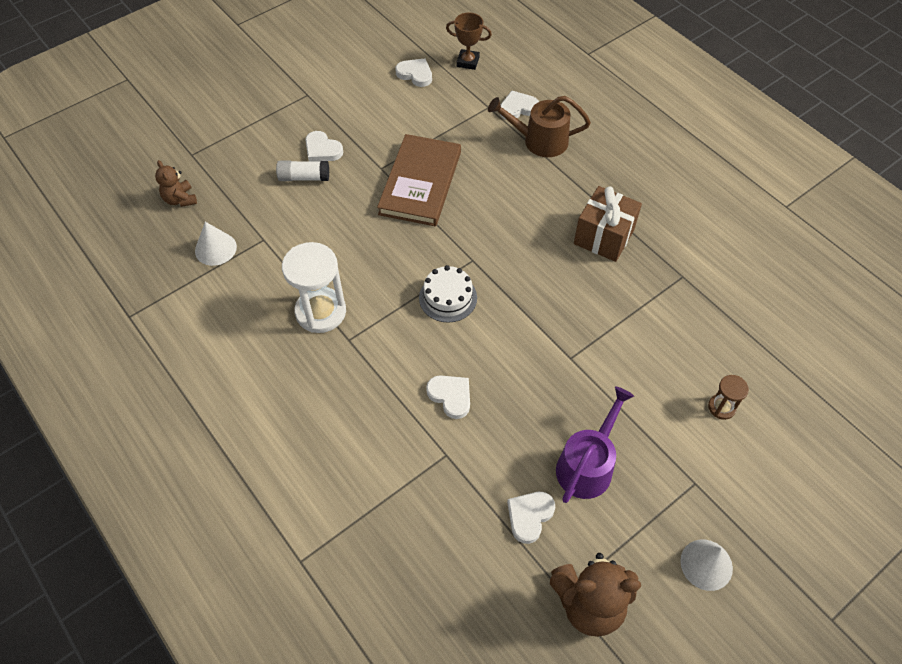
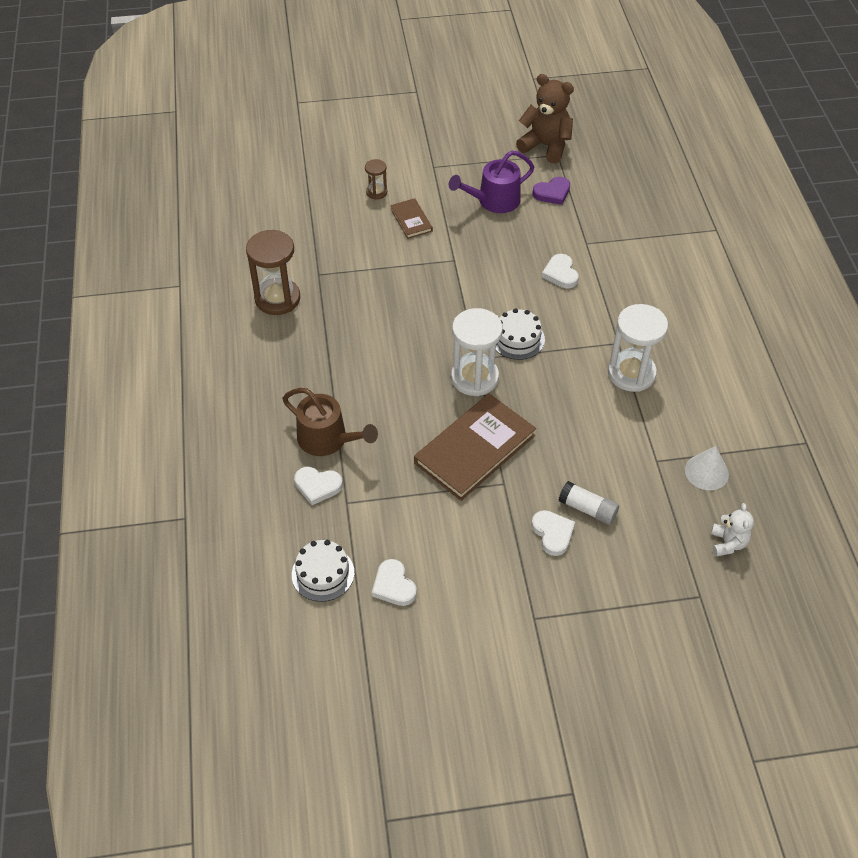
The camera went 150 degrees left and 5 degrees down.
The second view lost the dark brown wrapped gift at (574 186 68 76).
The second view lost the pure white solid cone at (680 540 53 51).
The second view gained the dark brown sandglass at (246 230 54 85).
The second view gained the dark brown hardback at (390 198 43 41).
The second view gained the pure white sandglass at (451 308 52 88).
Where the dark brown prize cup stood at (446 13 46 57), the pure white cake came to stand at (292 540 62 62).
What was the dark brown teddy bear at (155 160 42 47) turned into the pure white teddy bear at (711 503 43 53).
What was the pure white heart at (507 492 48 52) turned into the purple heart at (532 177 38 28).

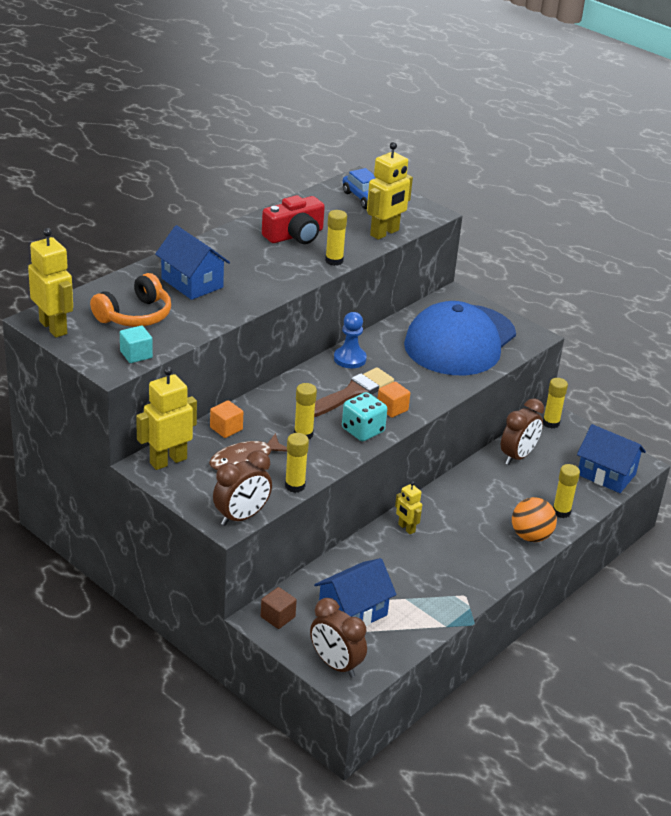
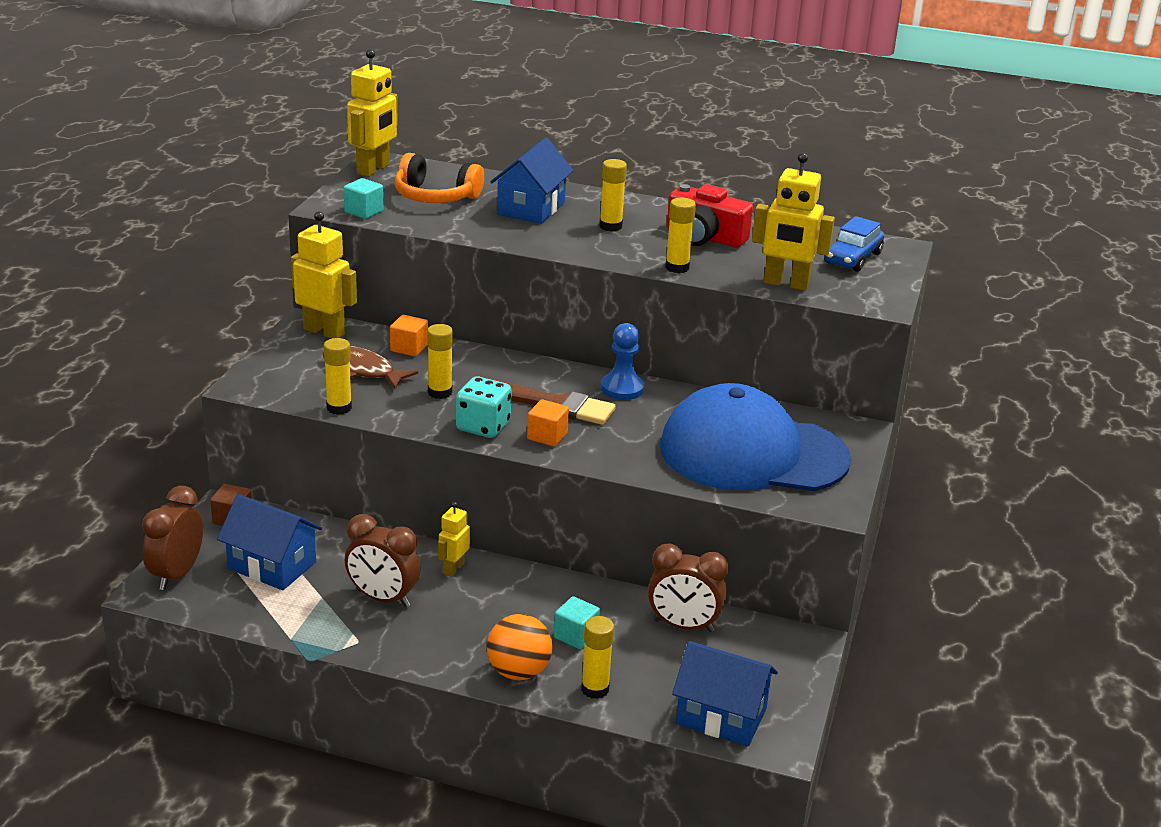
The camera went 65 degrees right and 5 degrees down.
The second view gained the aqua cube at (554 596 46 54).
The dark brown alarm clock ended up elsewhere, having gone from (213 450 59 76) to (345 514 76 93).
The yellow glue ended up elsewhere, having gone from (543 378 25 51) to (599 159 28 72).
The royal blue cottage at (577 424 69 69) ended up facing another way, 75 degrees counterclockwise from before.

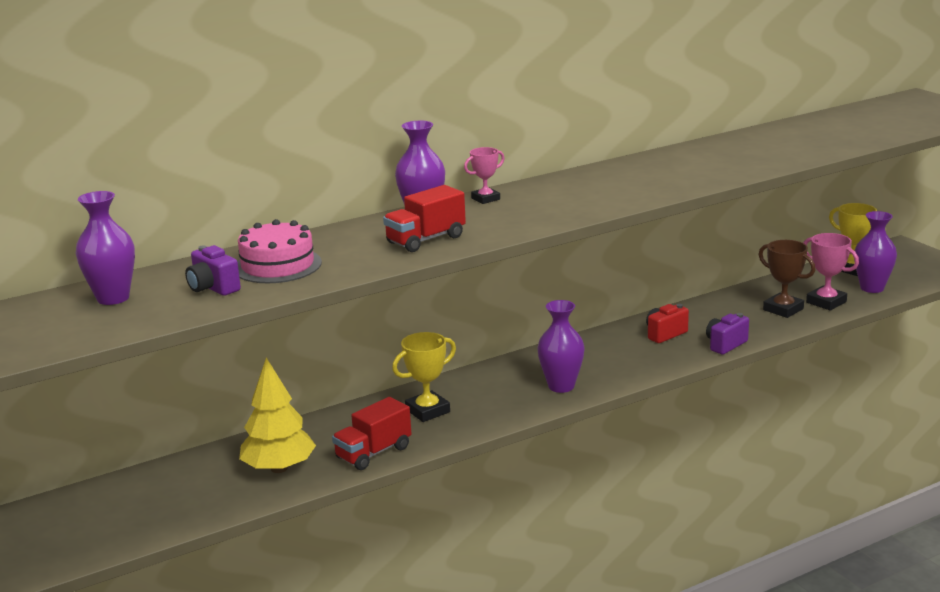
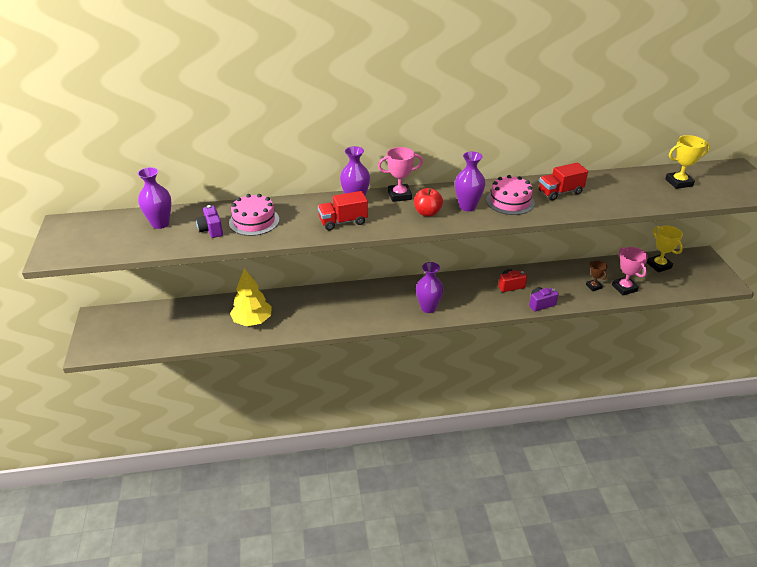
The camera went 20 degrees right and 15 degrees up.
The second view gained the red apple at (414 188 29 29).
The second view gained the rosy cake at (486 175 49 40).
The red truck ended up elsewhere, having gone from (332 397 80 73) to (539 162 49 38).
The yellow prize cup ended up elsewhere, having gone from (392 332 64 90) to (665 135 45 54).
The purple vase ended up elsewhere, having gone from (854 211 43 82) to (455 152 31 59).
The size of the rosy prize cup at (464 147 41 57) changed by a factor of 1.57.
The size of the dark brown prize cup at (759 240 56 78) changed by a factor of 0.64.

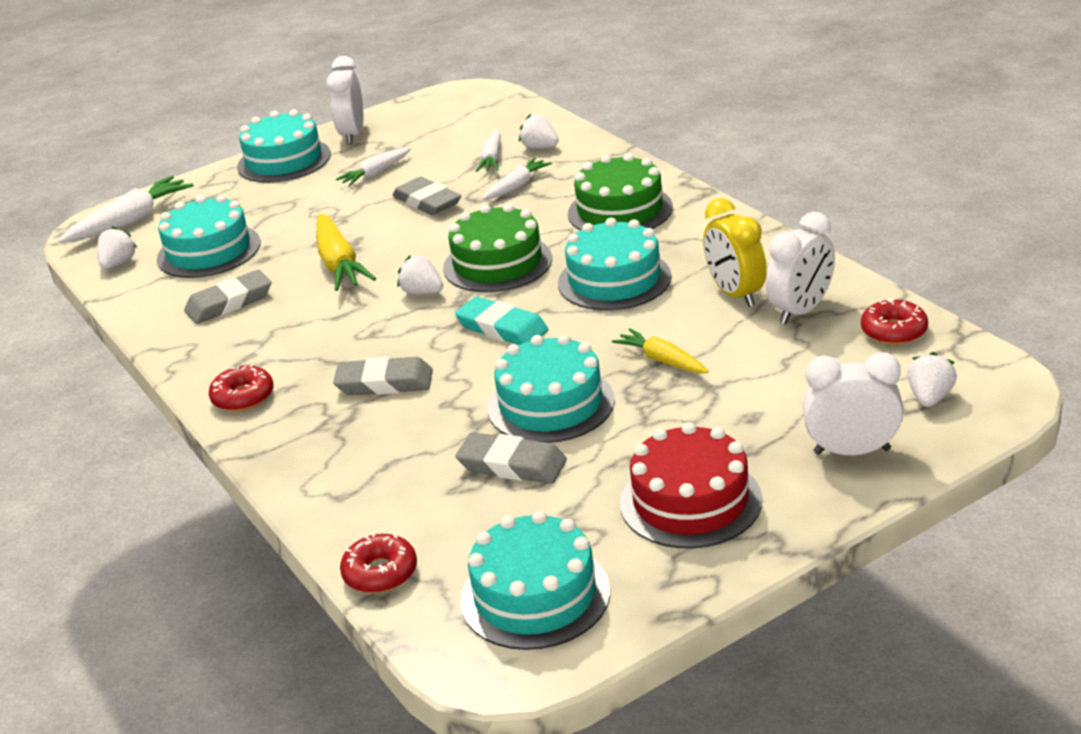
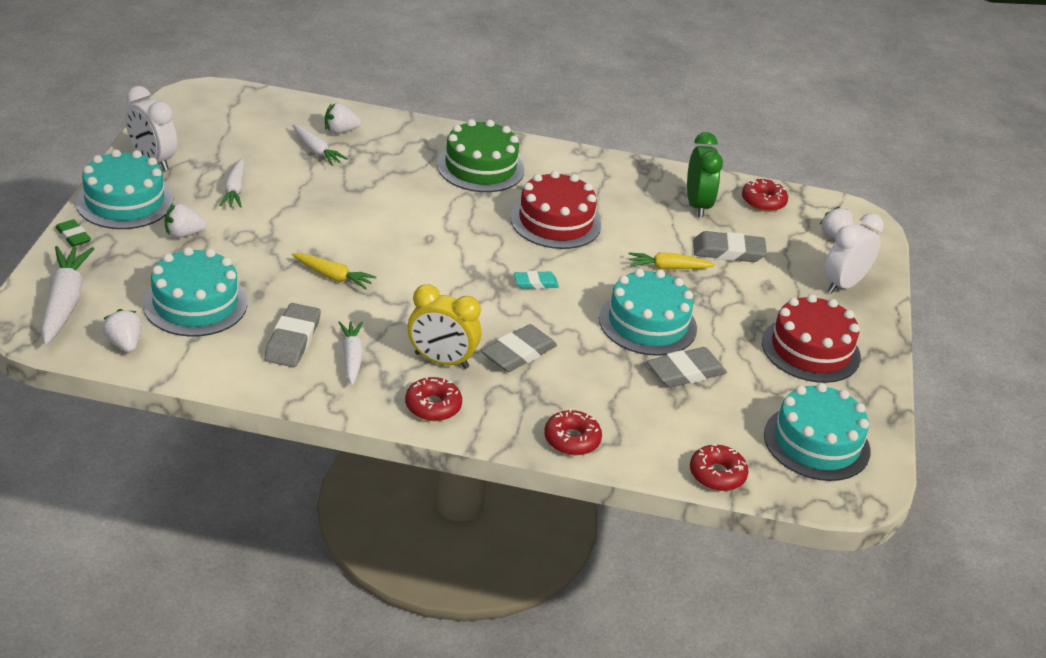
The camera went 55 degrees left and 5 degrees up.
The second view lost the emerald cake at (443 203 109 89).
The second view gained the emerald pencil eraser at (55 219 36 28).
The second view gained the red doughnut at (544 409 58 47).
The ash-grey pencil eraser ended up elsewhere, having gone from (392 177 69 38) to (693 231 74 31).
The pure white toy strawberry ended up elsewhere, having gone from (397 255 46 40) to (165 203 42 35).
The pure white toy carrot ended up elsewhere, having gone from (482 158 70 42) to (338 321 25 64).
The yellow alarm clock ended up elsewhere, having gone from (703 198 64 109) to (408 284 73 85).
What was the aqua cake at (558 218 113 92) turned into the red cake at (510 171 91 78).
What was the pure white alarm clock at (766 212 69 112) turned into the emerald alarm clock at (687 132 36 86).
The size of the yellow toy carrot at (316 214 60 77) changed by a factor of 0.62.
The size of the aqua pencil eraser at (455 296 94 49) changed by a factor of 0.59.

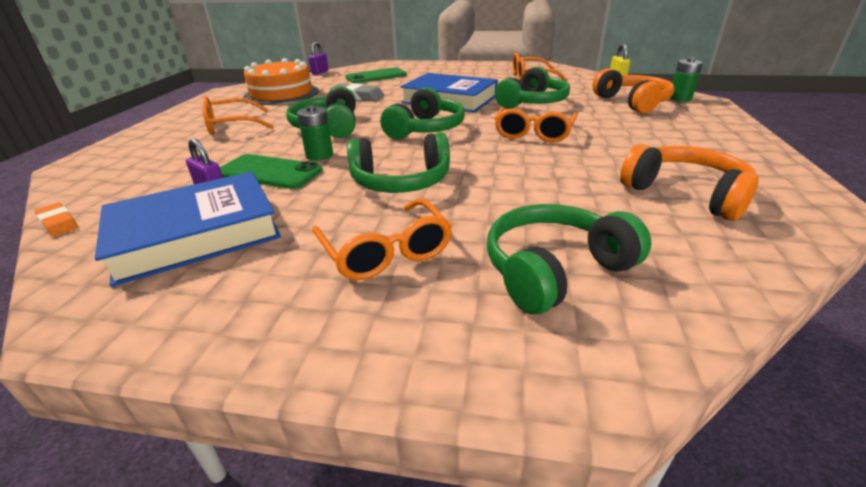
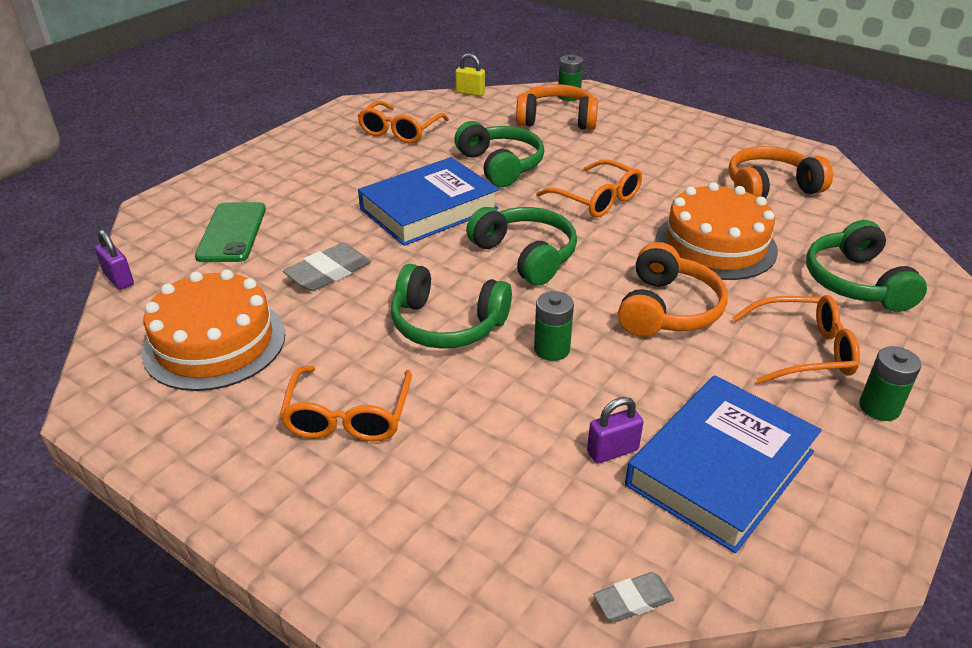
The camera went 65 degrees left and 5 degrees up.
The second view lost the emerald phone at (220 154 102 35).
The second view gained the bright orange cake at (656 182 122 98).
The second view gained the emerald battery at (859 346 62 75).
What was the bright orange pencil eraser at (35 203 43 34) turned into the ash-grey pencil eraser at (594 572 80 50).
What was the emerald over-ear headphones at (347 132 103 61) turned into the bright orange over-ear headphones at (618 242 110 95).
The royal blue hardback at (95 172 186 115) ended up facing another way, 45 degrees clockwise from before.

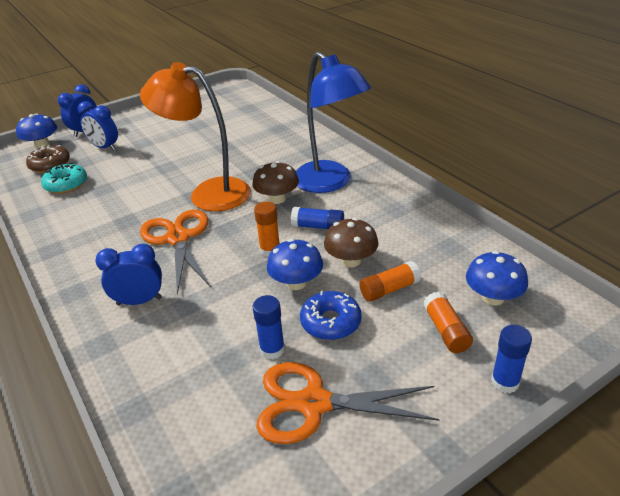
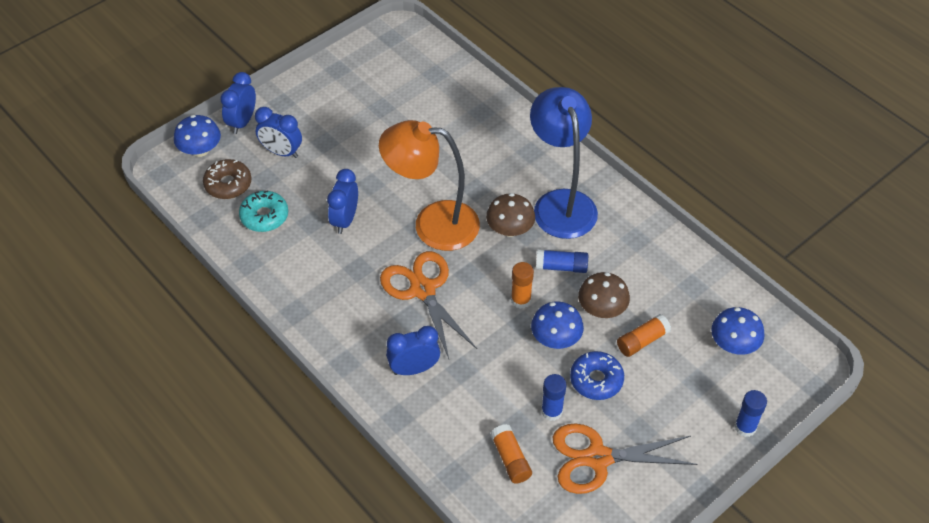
The camera went 10 degrees left and 15 degrees up.
The second view gained the royal blue alarm clock at (327 169 31 65).
The bright orange glue ended up elsewhere, having gone from (423 292 50 61) to (490 424 42 60).
The royal blue lamp at (296 52 75 141) ended up facing another way, 150 degrees counterclockwise from before.

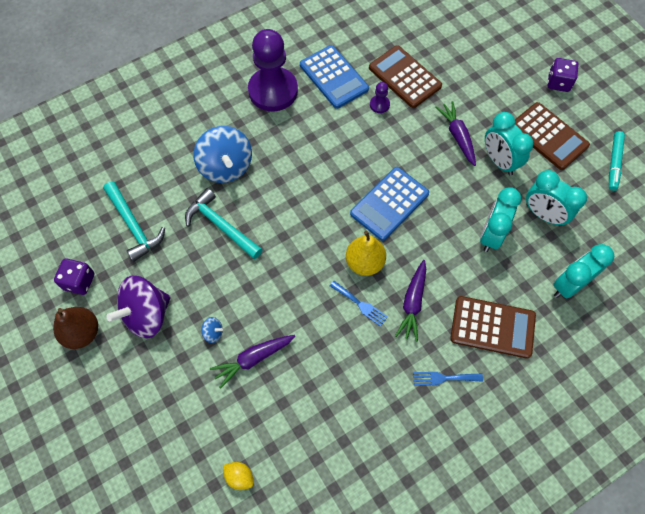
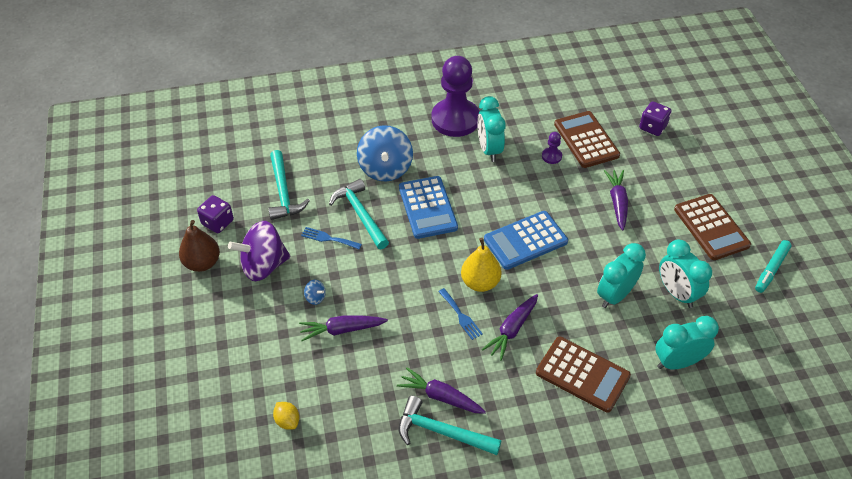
The camera went 20 degrees right and 15 degrees down.
The second view gained the purple toy carrot at (397 367 89 47).
The second view gained the aqua claw hammer at (398 396 103 59).
The royal blue calculator ended up elsewhere, having gone from (300 45 69 64) to (399 176 59 63).
The royal blue fork ended up elsewhere, having gone from (413 372 70 13) to (301 227 61 22).
The aqua alarm clock ended up elsewhere, having gone from (485 112 49 64) to (477 96 29 66).
The purple die ended up elsewhere, having gone from (547 58 32 34) to (639 101 32 35).

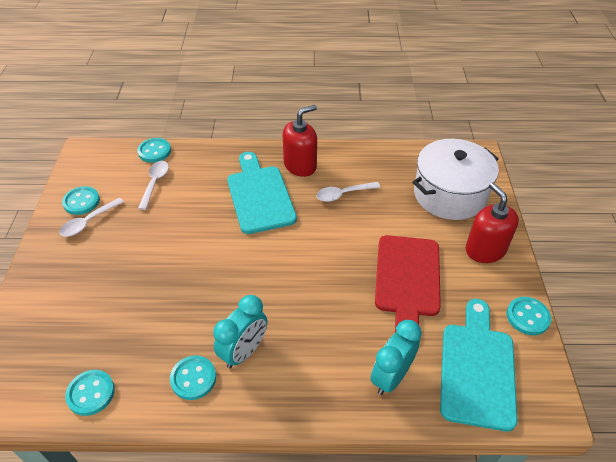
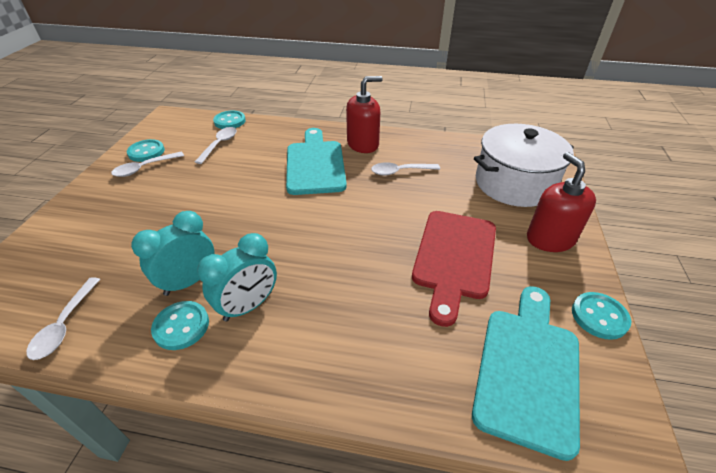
The camera went 10 degrees right and 5 degrees down.
The aqua alarm clock ended up elsewhere, having gone from (371 320 51 75) to (131 211 84 85).
Where the aqua shirt button stood at (65 370 50 46), the pure white spoon came to stand at (26 277 74 83).

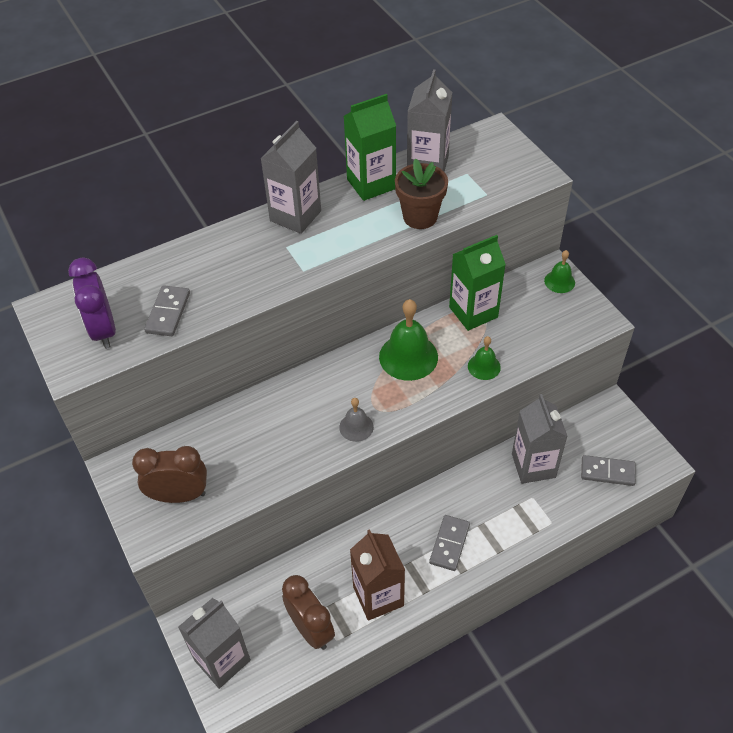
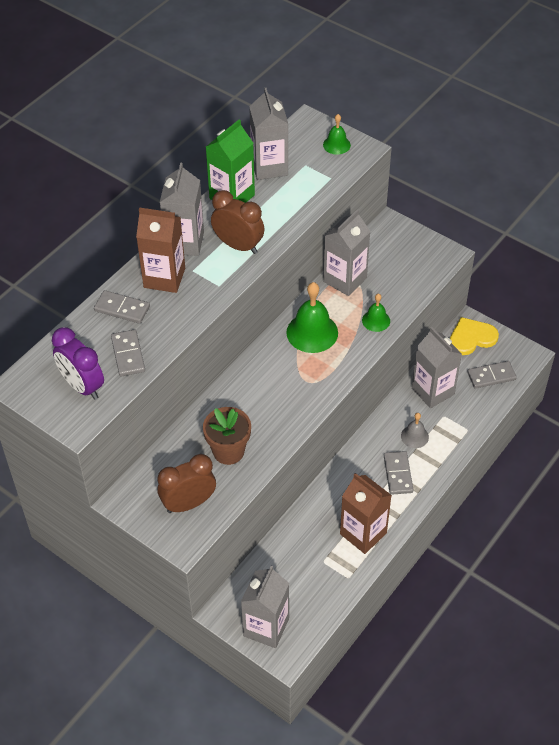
The camera went 25 degrees left and 0 degrees up.
The second view gained the ash-grey domino piece at (94 290 56 34).
The second view gained the dark brown carton at (136 207 49 86).
The second view gained the yellow heart at (450 317 49 38).
The dark brown alarm clock ended up elsewhere, having gone from (282 575 53 75) to (211 190 53 64).
The ash-grey bell ended up elsewhere, having gone from (339 398 35 44) to (401 413 28 35).
The dark brown plant pot ended up elsewhere, having gone from (395 158 53 71) to (203 407 48 58).
The emerald bell ended up elsewhere, having gone from (544 250 31 43) to (323 114 28 41).
What was the emerald carton at (449 235 57 96) turned into the ash-grey carton at (323 209 48 87).

